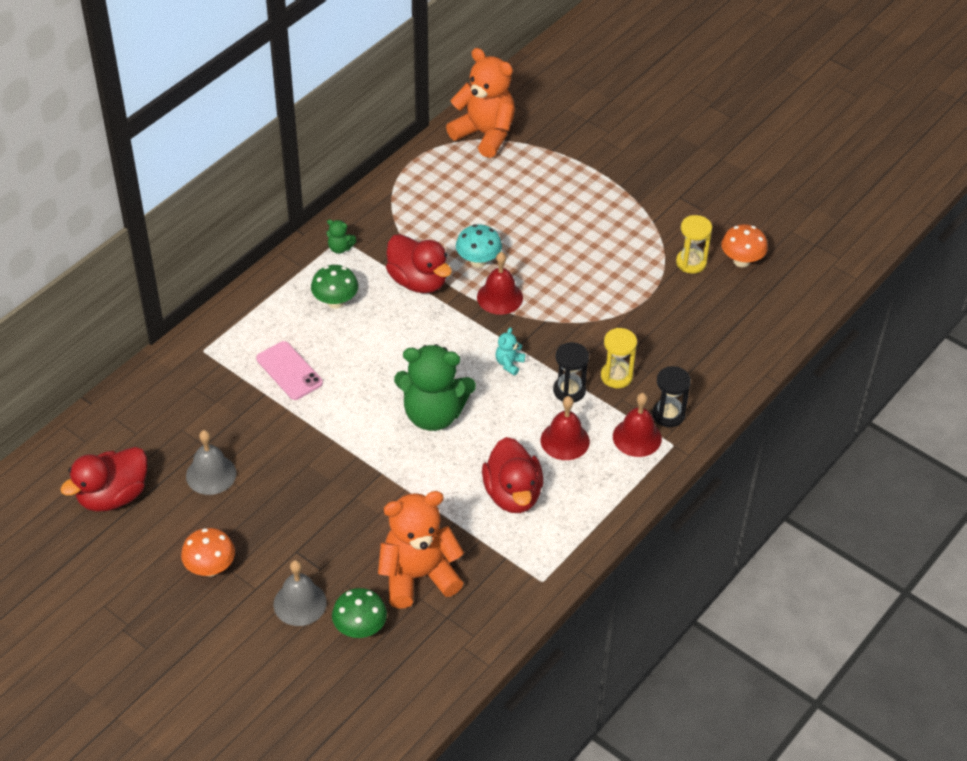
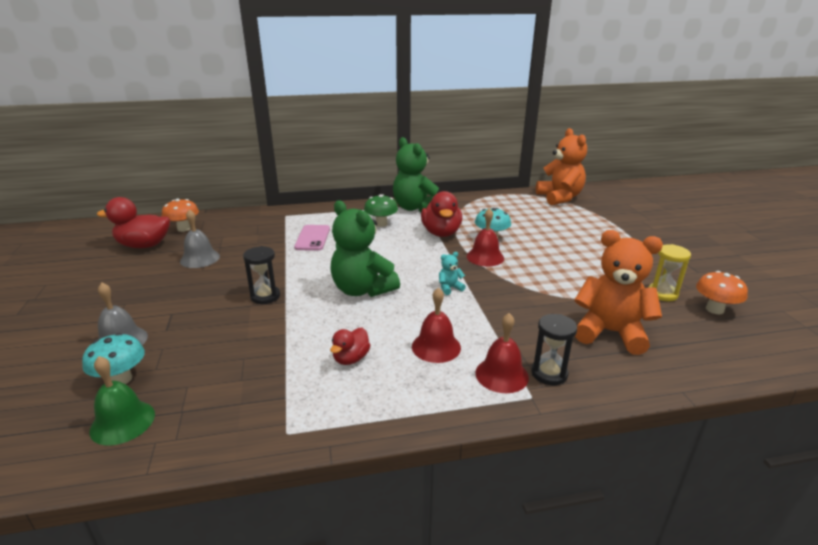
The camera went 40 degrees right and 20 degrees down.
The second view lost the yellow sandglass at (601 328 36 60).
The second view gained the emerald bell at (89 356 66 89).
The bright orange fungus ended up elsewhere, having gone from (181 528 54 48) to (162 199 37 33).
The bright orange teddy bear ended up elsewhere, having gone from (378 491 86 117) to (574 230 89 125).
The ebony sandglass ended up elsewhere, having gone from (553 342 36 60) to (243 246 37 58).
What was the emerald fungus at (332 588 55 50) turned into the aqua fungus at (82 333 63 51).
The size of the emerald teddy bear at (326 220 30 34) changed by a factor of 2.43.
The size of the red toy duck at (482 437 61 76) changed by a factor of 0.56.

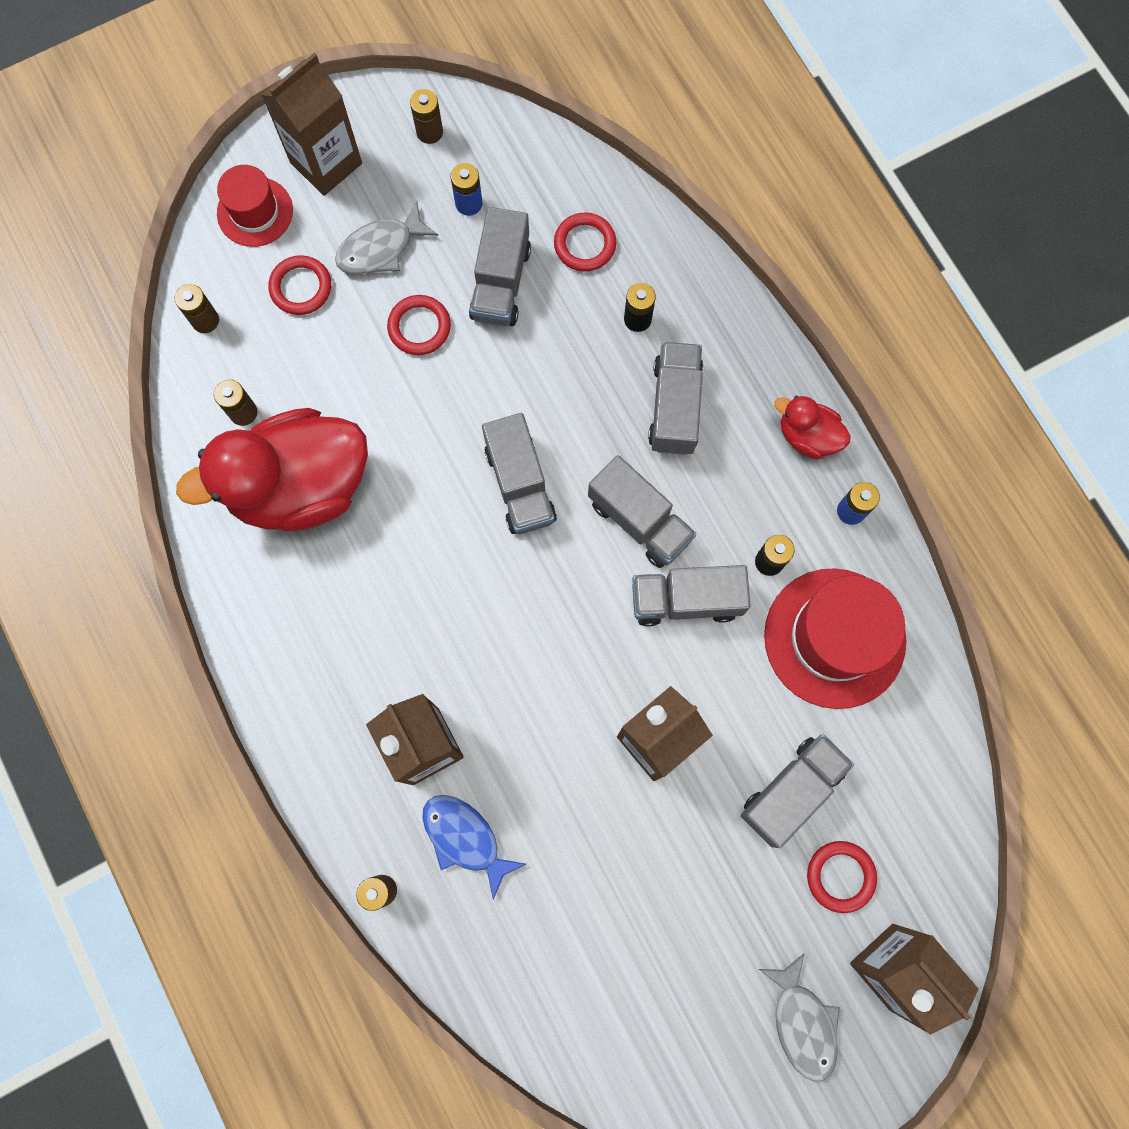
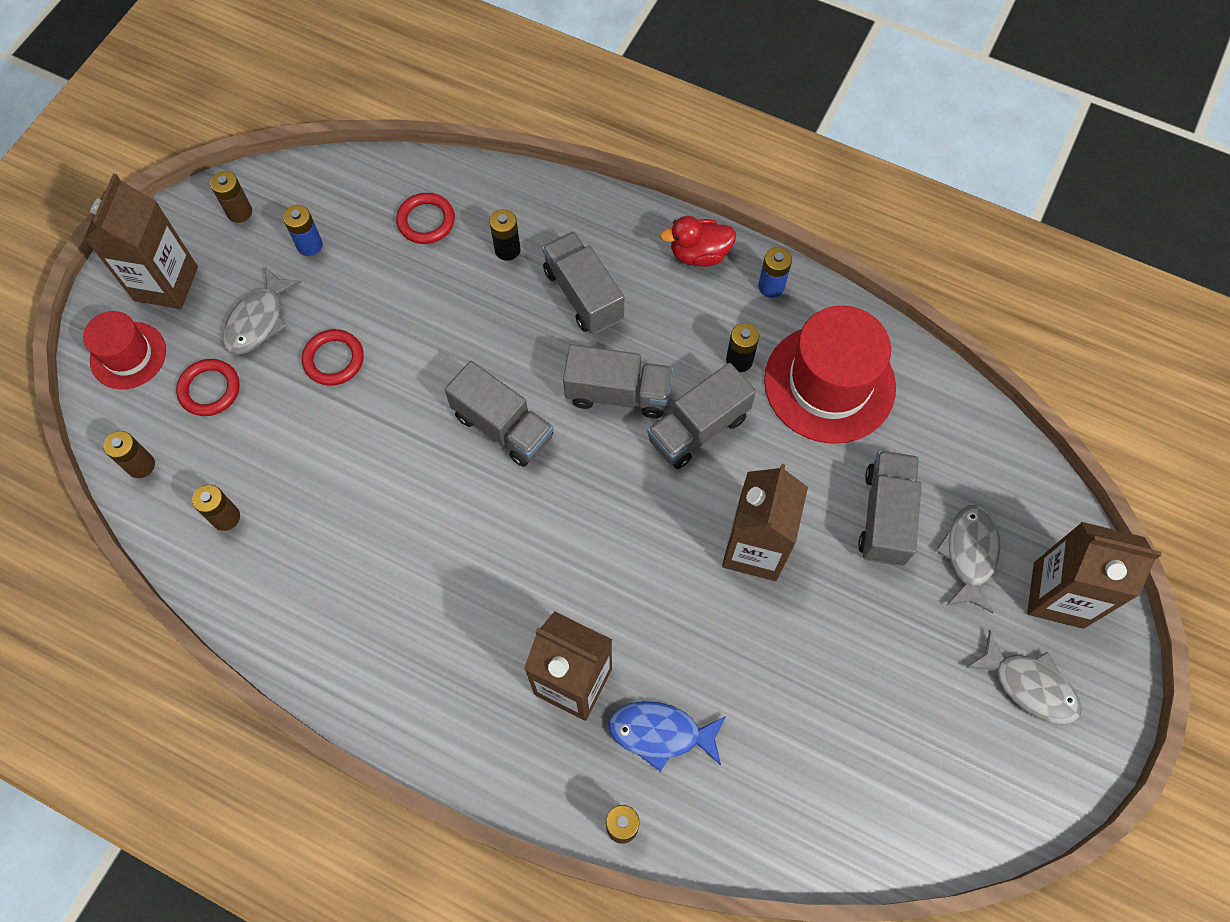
The camera went 35 degrees left and 10 degrees down.
The second view lost the red toy duck at (176 408 192 123).
The second view lost the ash-grey truck at (469 207 62 119).
Where the red ring stood at (807 841 70 72), the ash-grey fish figure came to stand at (936 505 64 108).

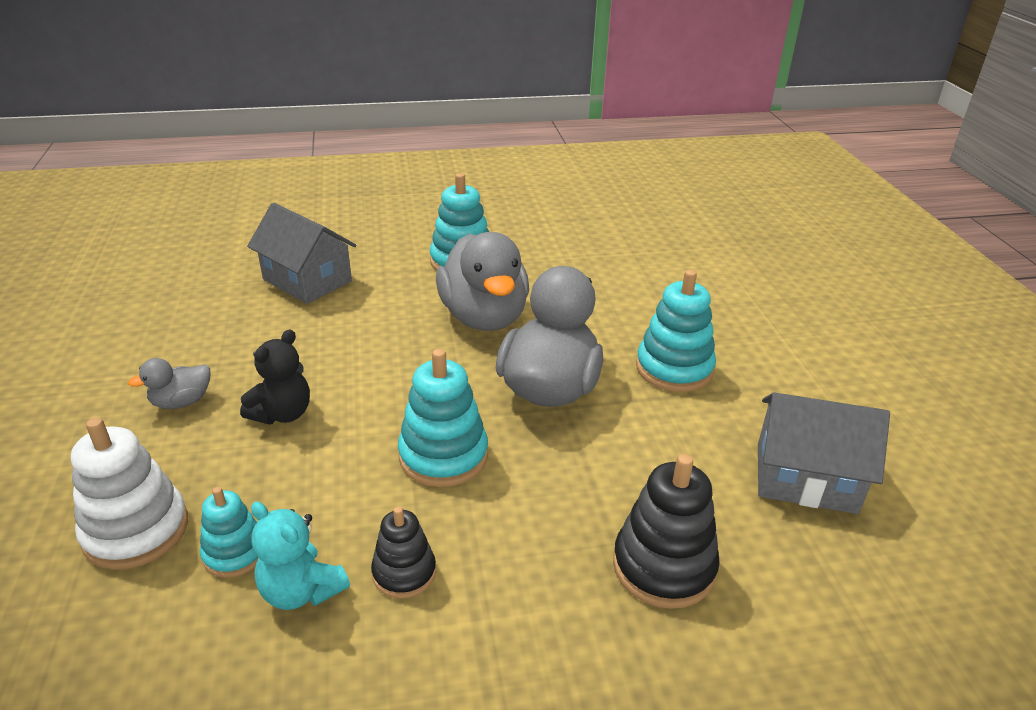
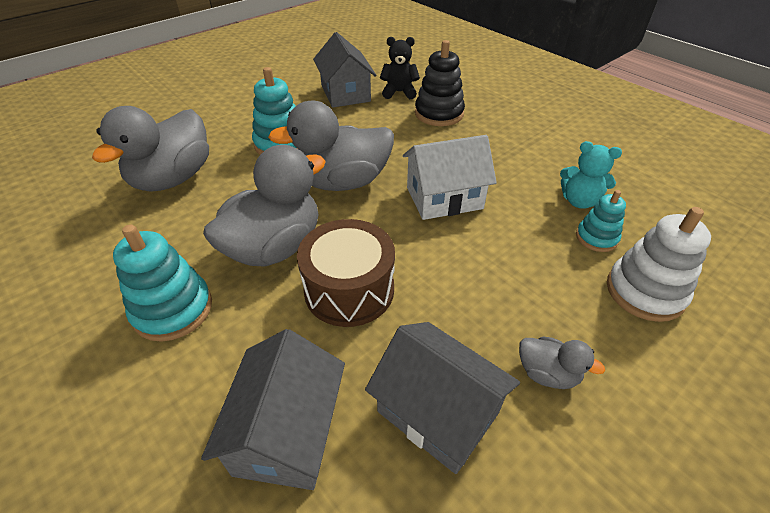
The camera went 120 degrees left and 10 degrees up.
The second view lost the ebony ring stacker at (371 506 65 93).
The second view gained the ash-grey toy duck at (92 106 117 86).
The second view gained the dark brown drum at (297 219 98 108).
The second view gained the ash-grey cottage at (365 322 155 152).
The ebony teddy bear ended up elsewhere, having gone from (240 329 70 96) to (380 37 40 62).
Where the aqua ring stacker stood at (398 349 90 138), the pure white cottage came to stand at (403 135 94 85).
The aqua teddy bear at (251 502 99 108) ended up facing another way, 105 degrees clockwise from before.

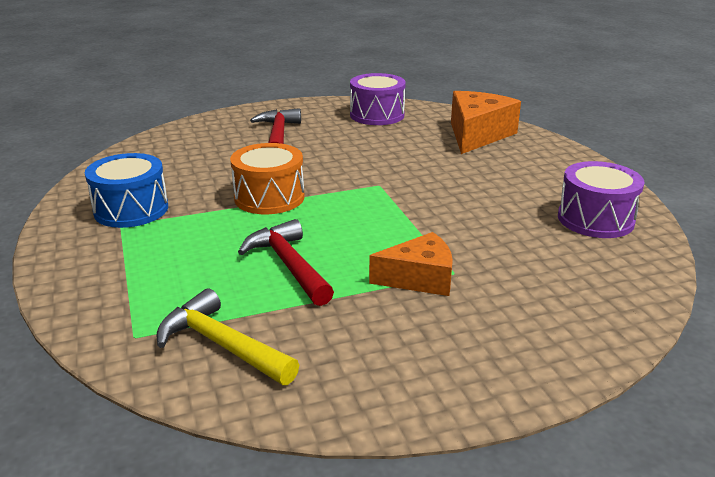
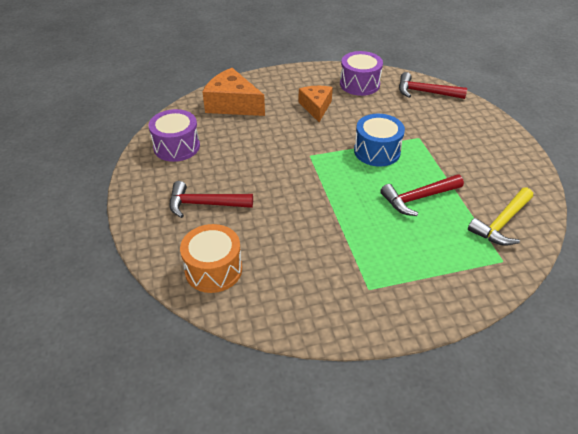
The camera went 85 degrees left and 15 degrees up.
The second view gained the red claw hammer at (399 72 68 27).
The royal blue drum ended up elsewhere, having gone from (85 153 83 75) to (354 114 51 53).
The bright orange drum ended up elsewhere, having gone from (230 143 75 71) to (180 224 62 69).
The bright orange cheese wedge ended up elsewhere, having gone from (369 232 84 64) to (299 86 34 36).

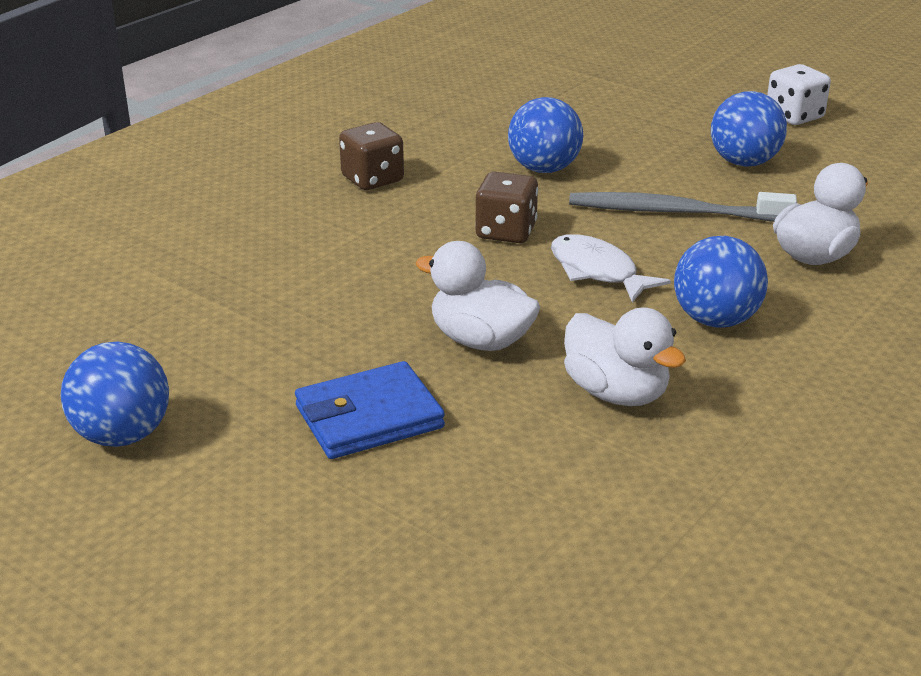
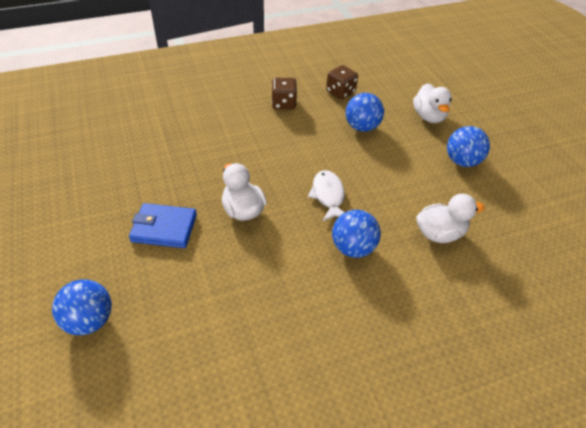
The camera went 30 degrees right and 15 degrees up.
The second view lost the ash-grey toothbrush at (569 192 228 30).
The second view lost the pure white die at (767 64 64 61).
The royal blue play ball ended up elsewhere, having gone from (61 342 108 105) to (52 279 60 56).
The dark brown die ended up elsewhere, having gone from (475 172 63 71) to (326 65 32 35).
The pure white toy duck ended up elsewhere, having gone from (564 307 122 99) to (413 83 39 40).

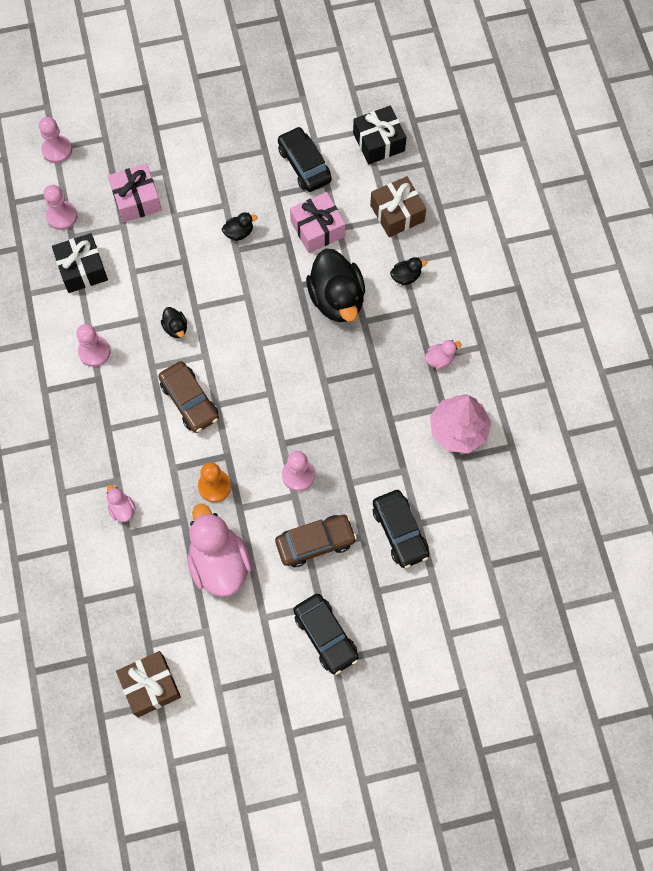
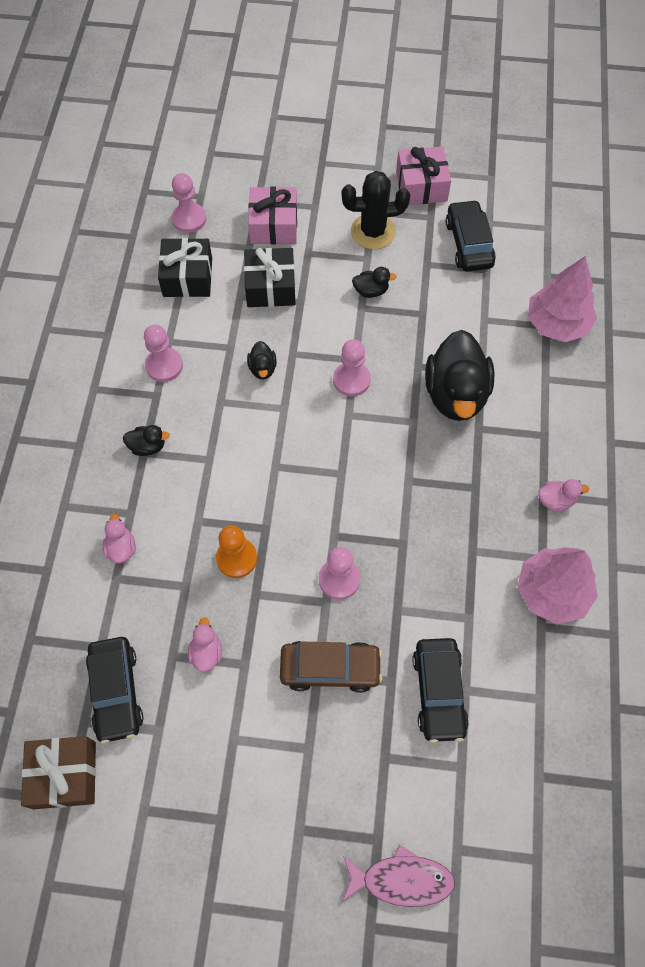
The camera went 20 degrees right and 5 degrees down.
The second view lost the dark brown car at (158 361 61 72).
The second view gained the ebony saguaro cactus at (342 171 68 78).
The second view gained the rosy fish figure at (343 845 112 62).
The rosy game pawn ended up elsewhere, having gone from (39 117 33 46) to (333 339 38 58).
The rosy wrapped gift ended up elsewhere, having gone from (290 192 55 61) to (396 146 55 59).
The ebony car ended up elsewhere, having gone from (294 594 65 81) to (86 637 57 107).
The ebony wrapped gift ended up elsewhere, having gone from (353 106 54 58) to (244 248 51 59).
The ebony toy duck ended up elsewhere, having gone from (390 257 37 28) to (123 425 47 31).
Where the dark brown wrapped gift stood at (370 176 56 61), the rosy fir tree came to stand at (528 256 69 86).
The size of the rosy toy duck at (187 504 65 93) changed by a factor of 0.44.

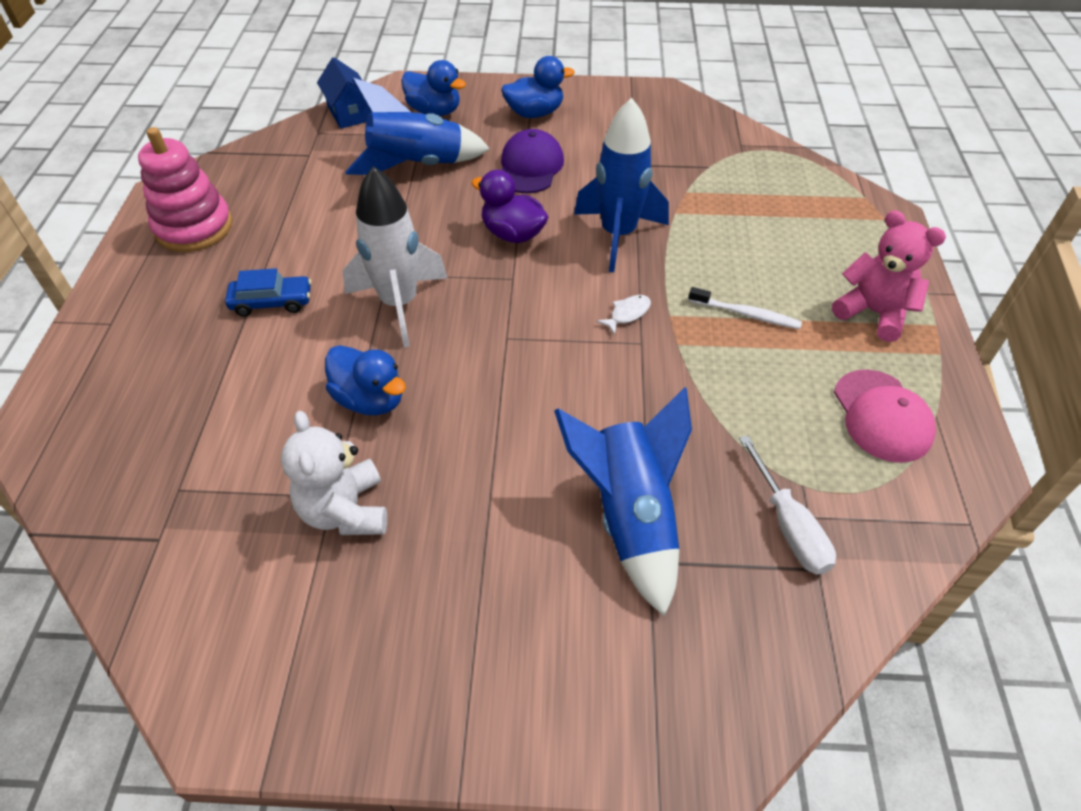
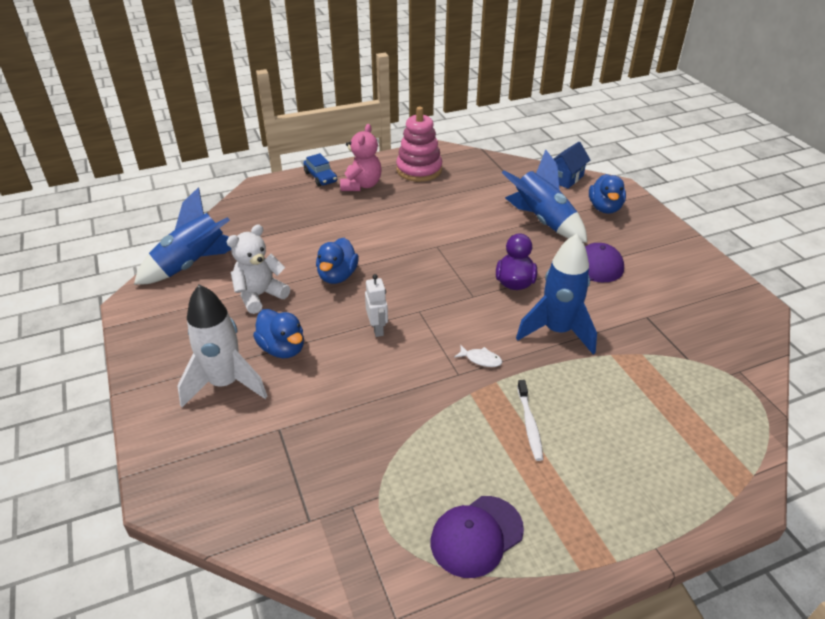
The camera went 65 degrees right and 10 degrees down.
The second view lost the pure white hand screwdriver at (739 435 97 140).
The second view gained the pure white robot figure at (365 274 23 63).
The royal blue car ended up elsewhere, having gone from (225 268 86 49) to (303 153 34 33).
The pure white spaceship ended up elsewhere, having gone from (343 166 105 181) to (177 285 90 122).
The royal blue toy duck ended up elsewhere, having gone from (501 56 74 62) to (253 309 51 49).
The royal blue spaceship ended up elsewhere, having gone from (554 387 138 230) to (134 187 97 98).
The rosy teddy bear ended up elsewhere, having gone from (832 211 114 131) to (340 124 42 67).
What was the rosy cap at (834 370 102 93) turned into the purple cap at (431 496 93 82).

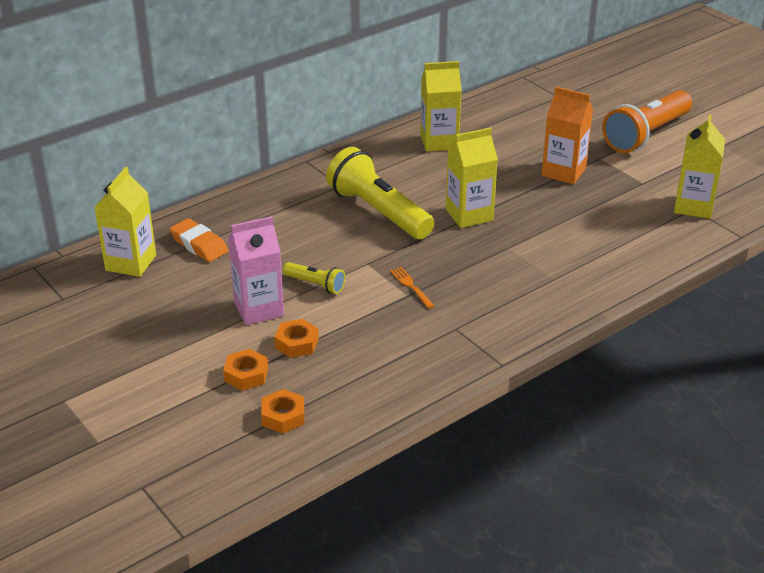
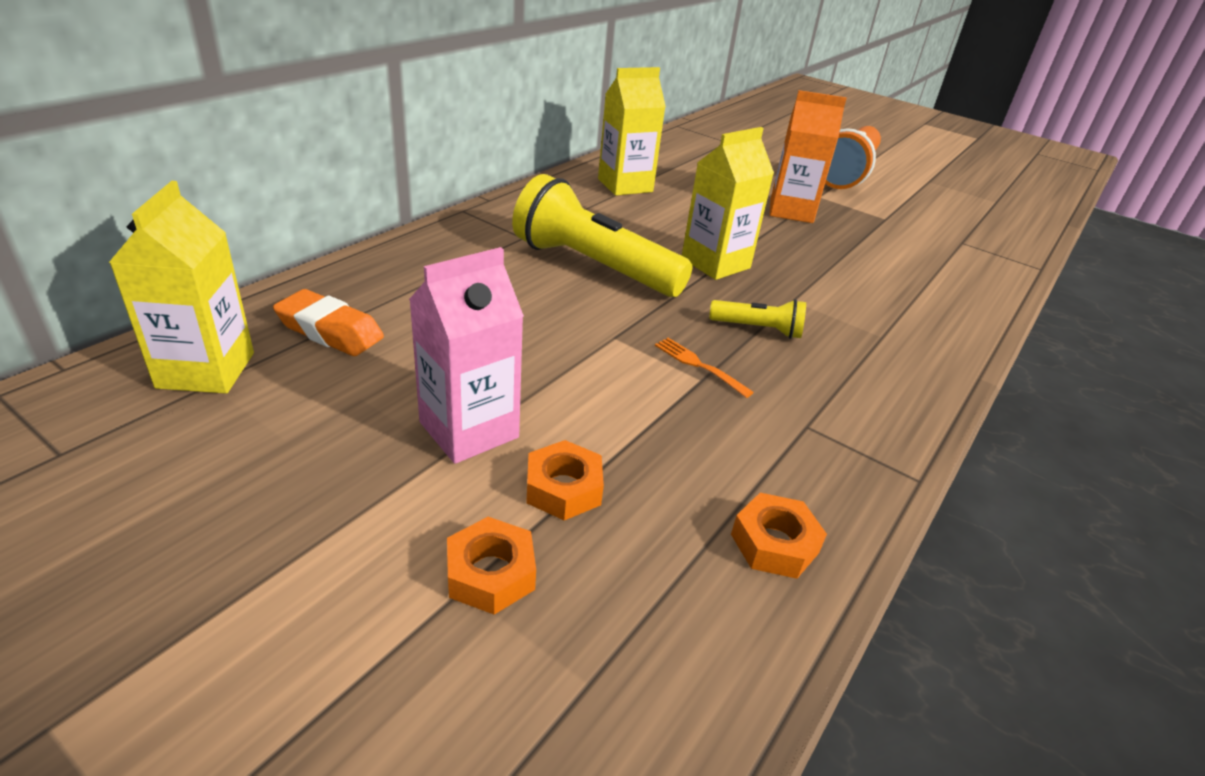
The camera went 20 degrees left and 0 degrees up.
The second view lost the yellow carton at (674 114 51 105).
The bright orange nut ended up elsewhere, having gone from (261 389 43 45) to (731 493 96 86).
The yellow flashlight ended up elsewhere, having gone from (283 262 62 32) to (709 299 97 40).

